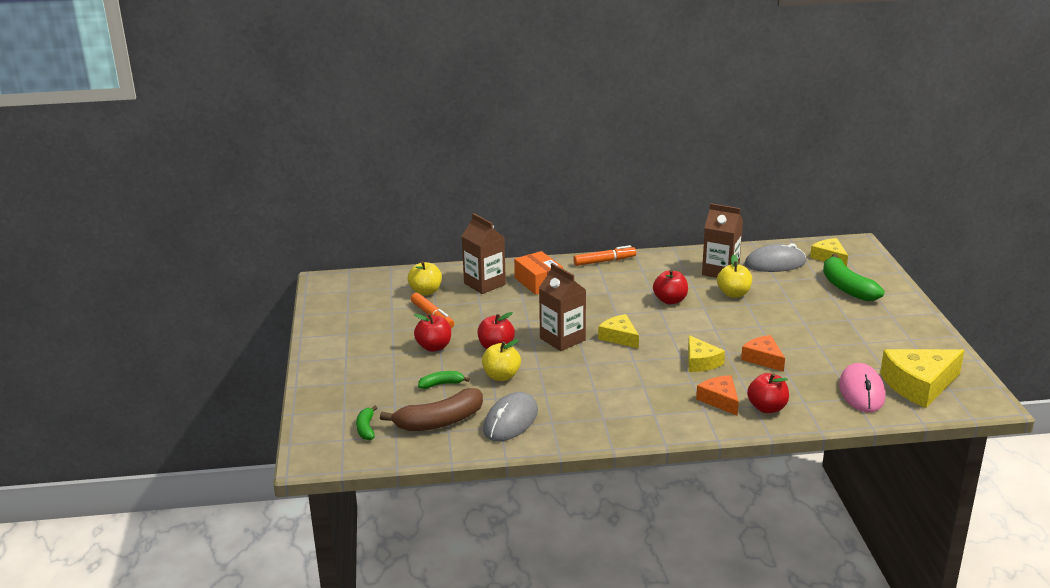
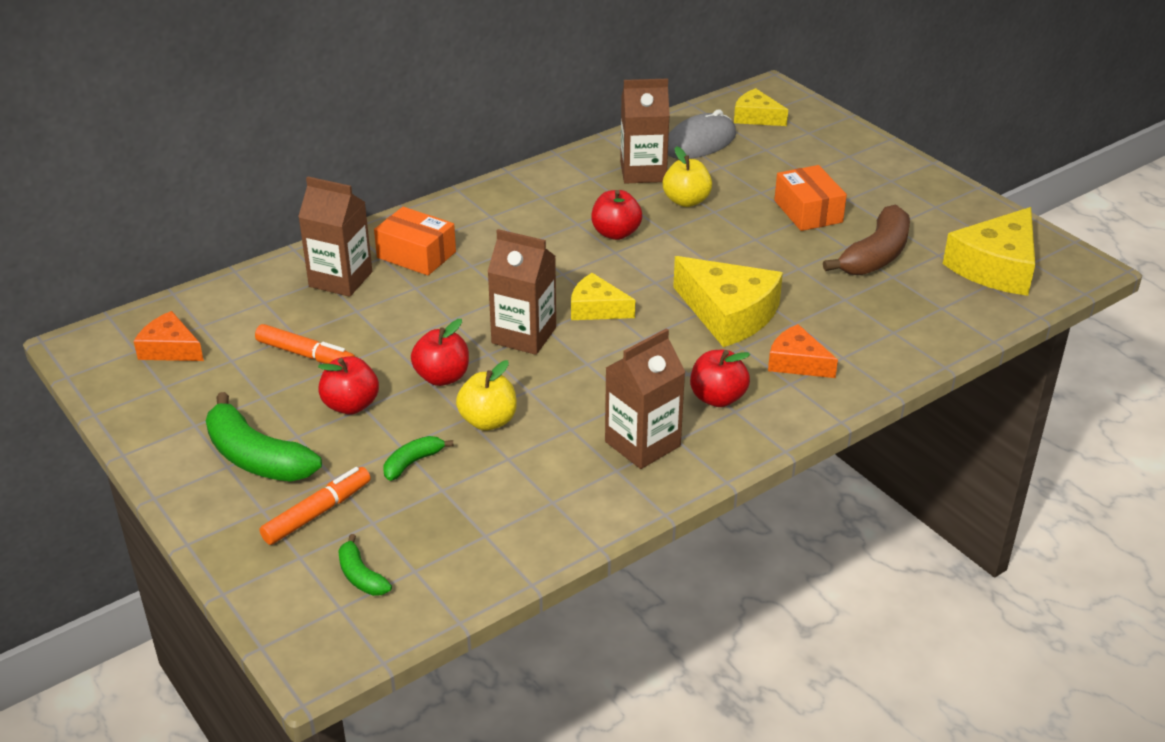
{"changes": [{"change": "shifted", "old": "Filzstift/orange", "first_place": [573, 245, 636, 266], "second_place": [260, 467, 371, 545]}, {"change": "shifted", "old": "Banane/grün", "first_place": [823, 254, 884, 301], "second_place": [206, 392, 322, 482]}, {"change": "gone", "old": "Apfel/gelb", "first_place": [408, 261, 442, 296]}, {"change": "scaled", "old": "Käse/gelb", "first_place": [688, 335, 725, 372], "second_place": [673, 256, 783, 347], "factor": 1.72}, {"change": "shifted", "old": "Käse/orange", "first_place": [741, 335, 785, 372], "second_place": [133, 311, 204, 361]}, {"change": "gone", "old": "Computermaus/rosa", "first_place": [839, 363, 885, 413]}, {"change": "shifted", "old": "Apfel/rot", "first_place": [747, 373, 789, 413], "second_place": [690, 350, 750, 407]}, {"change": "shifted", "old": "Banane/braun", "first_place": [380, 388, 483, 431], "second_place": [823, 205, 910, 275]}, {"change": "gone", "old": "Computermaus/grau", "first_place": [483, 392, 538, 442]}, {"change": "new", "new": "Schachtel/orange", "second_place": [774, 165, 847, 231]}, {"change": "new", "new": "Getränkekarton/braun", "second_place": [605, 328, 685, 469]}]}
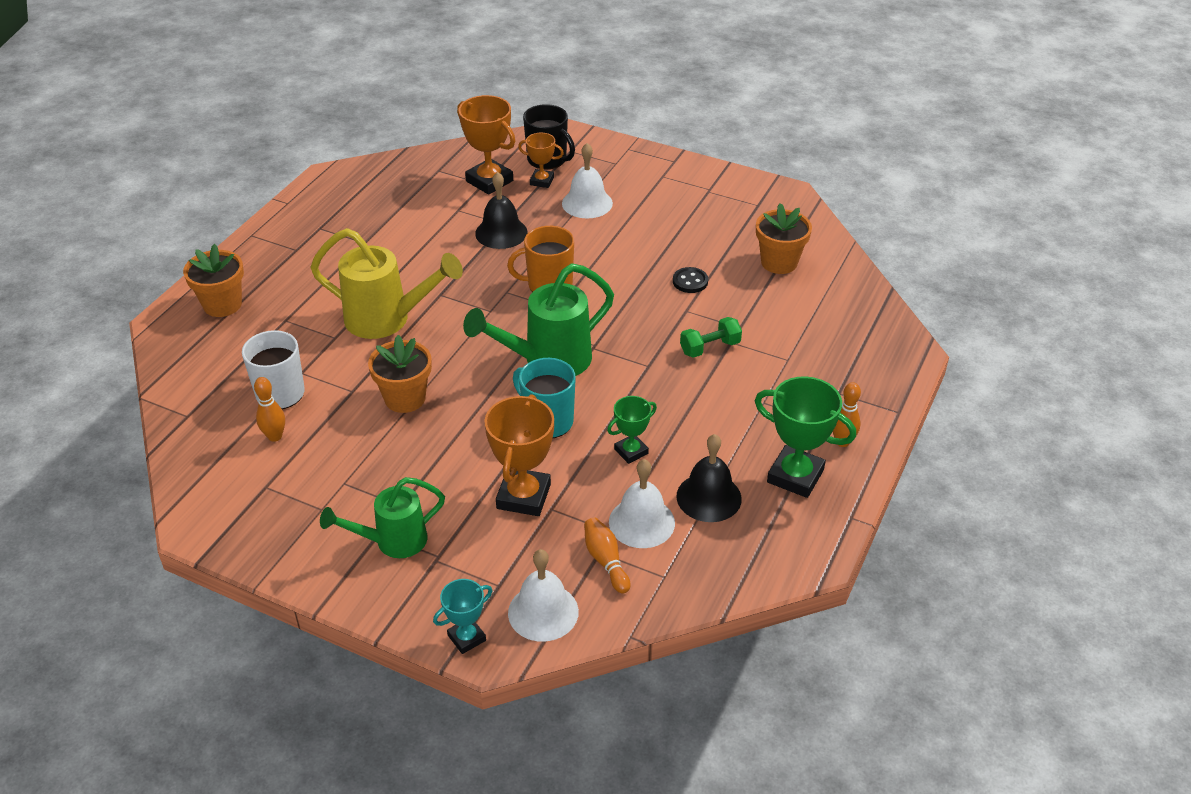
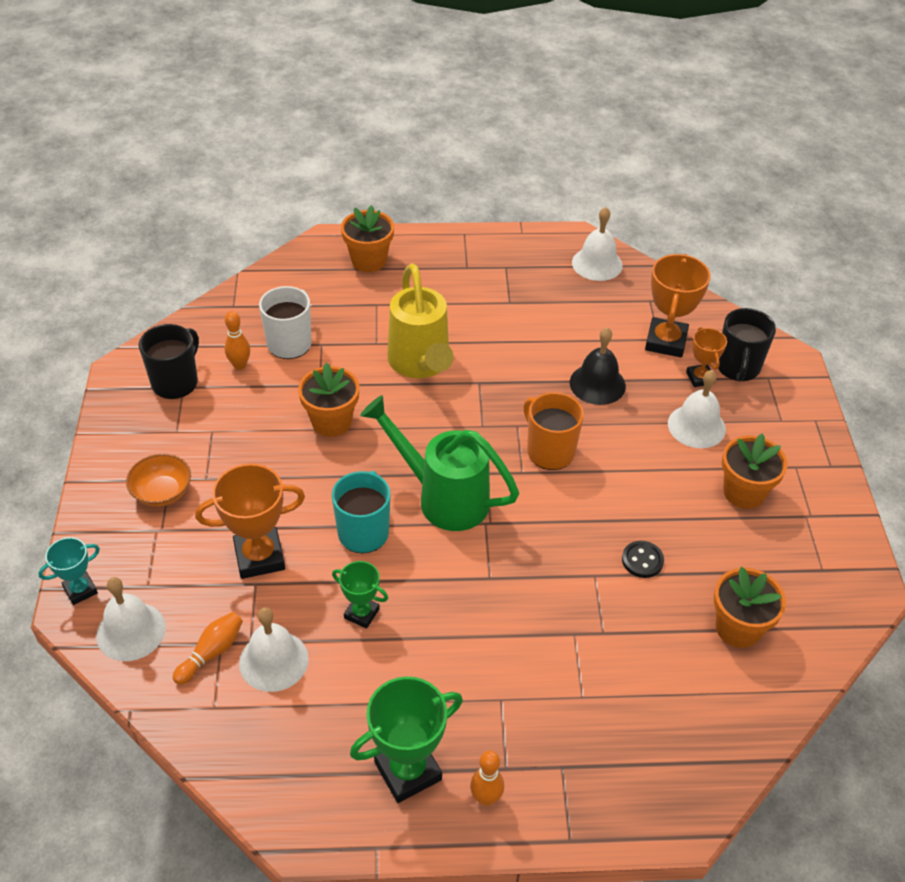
{"changes": [{"change": "gone", "old": "Hantel/grün", "first_place": [680, 317, 742, 358]}, {"change": "rotated", "old": "Pokal/grün", "first_place": [755, 376, 856, 498], "second_place": [350, 677, 463, 803], "degrees": 60}, {"change": "gone", "old": "Glocke/schwarz", "first_place": [676, 434, 742, 522]}, {"change": "swapped", "old": "Gießkanne/grün", "new": "Schüssel/orange", "first_place": [320, 477, 445, 558], "second_place": [126, 454, 191, 507]}, {"change": "rotated", "old": "Pokal/türkis", "first_place": [433, 579, 493, 654], "second_place": [38, 537, 100, 605], "degrees": -60}, {"change": "new", "new": "Glocke/weiß", "second_place": [572, 207, 623, 281]}, {"change": "new", "new": "Tasse/schwarz", "second_place": [139, 324, 199, 399]}, {"change": "new", "new": "Blumentopf/orange", "second_place": [722, 433, 788, 509]}]}
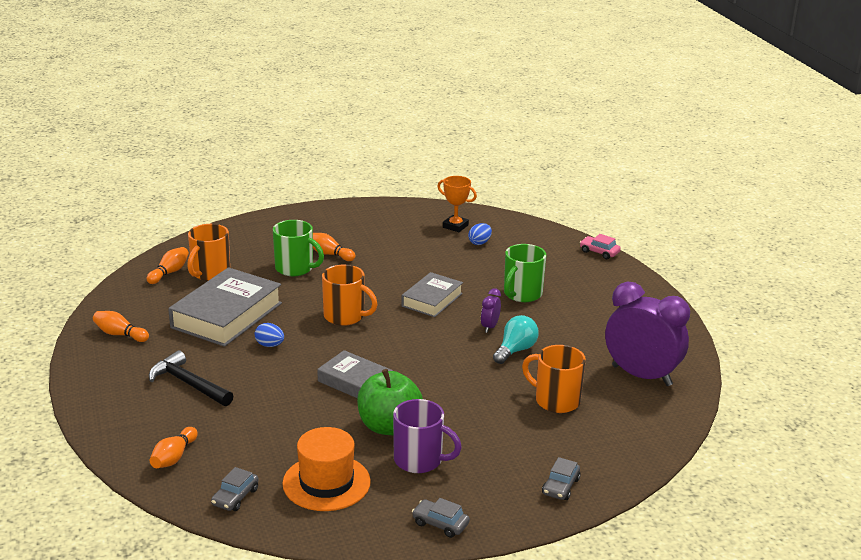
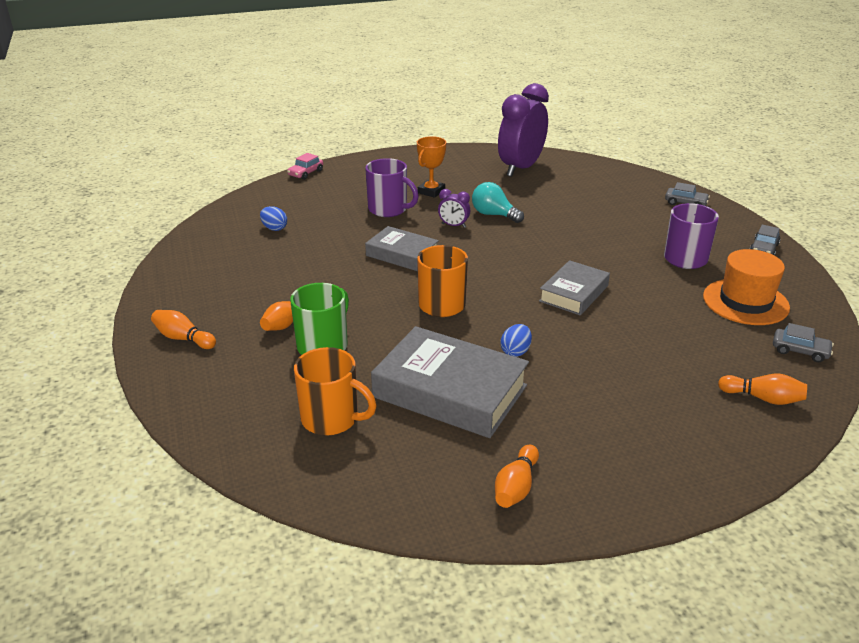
{"changes": [{"change": "shifted", "old": "Pokal/orange", "first_place": [437, 176, 477, 232], "second_place": [417, 136, 446, 198]}, {"change": "repainted", "old": "Tasse/grün", "new": "Tasse/lila", "first_place": [504, 244, 546, 302], "second_place": [365, 158, 419, 217]}, {"change": "shifted", "old": "Bowlingkegel/orange", "first_place": [147, 247, 189, 284], "second_place": [151, 310, 216, 349]}, {"change": "gone", "old": "Tasse/orange", "first_place": [522, 345, 586, 413]}, {"change": "gone", "old": "Hammer/schwarz", "first_place": [149, 350, 233, 406]}, {"change": "gone", "old": "Apfel/grün", "first_place": [357, 369, 423, 435]}]}
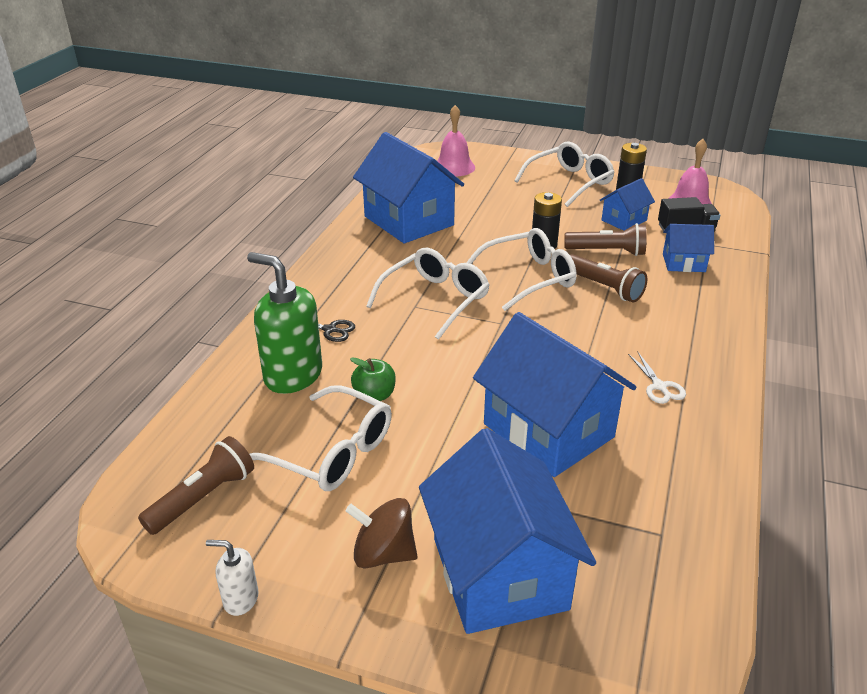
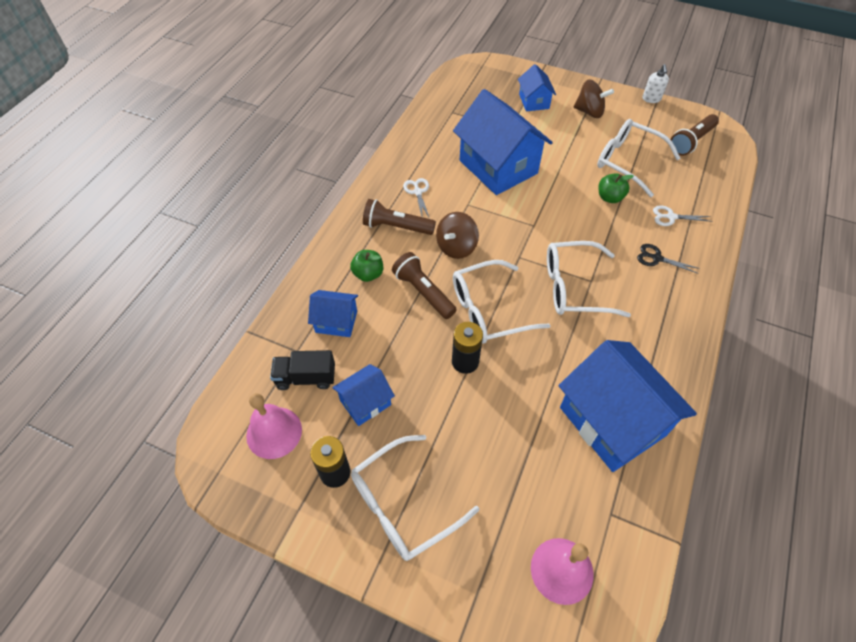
{"changes": [{"change": "shifted", "old": "Taschenlampe/braun", "first_place": [565, 223, 647, 256], "second_place": [363, 199, 436, 235]}, {"change": "rotated", "old": "Brille/weiß", "first_place": [366, 248, 489, 340], "second_place": [547, 241, 631, 317], "degrees": 45}, {"change": "swapped", "old": "Seifenspender/grün", "new": "Schere/weiß", "first_place": [247, 252, 322, 394], "second_place": [653, 206, 712, 226]}, {"change": "scaled", "old": "Haus/blau", "first_place": [419, 428, 596, 634], "second_place": [518, 64, 556, 112], "factor": 0.5}, {"change": "rotated", "old": "Seifenspender/weiß", "first_place": [206, 540, 259, 616], "second_place": [642, 64, 669, 103], "degrees": 75}, {"change": "new", "new": "Kreisel/braun", "second_place": [436, 212, 479, 259]}, {"change": "new", "new": "Apfel/grün", "second_place": [350, 250, 383, 282]}]}
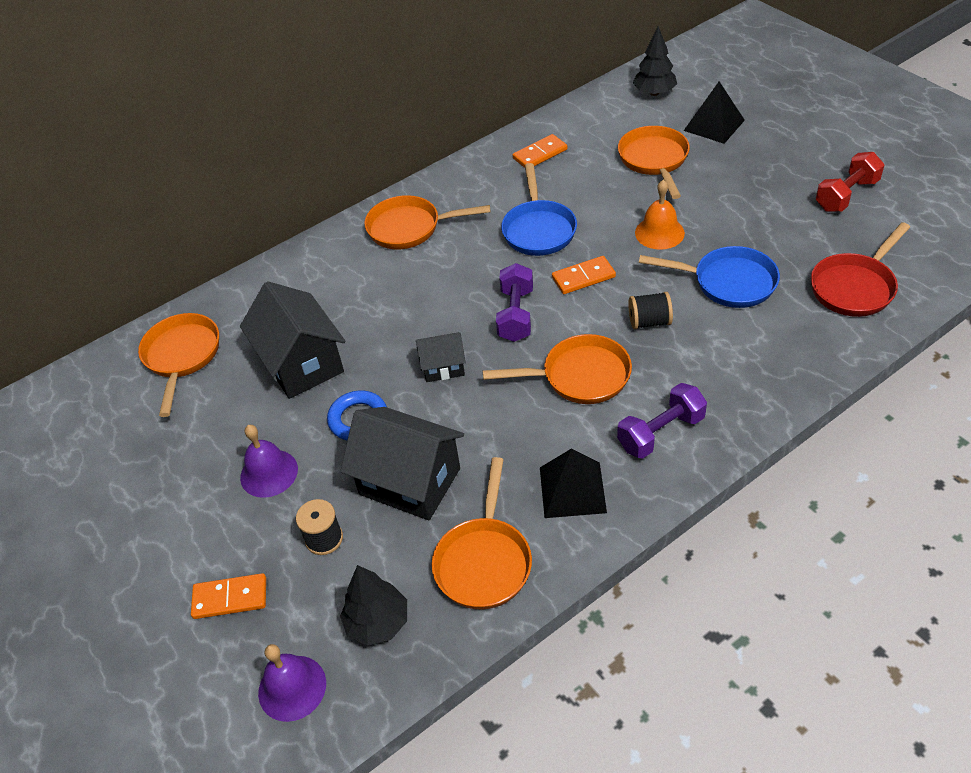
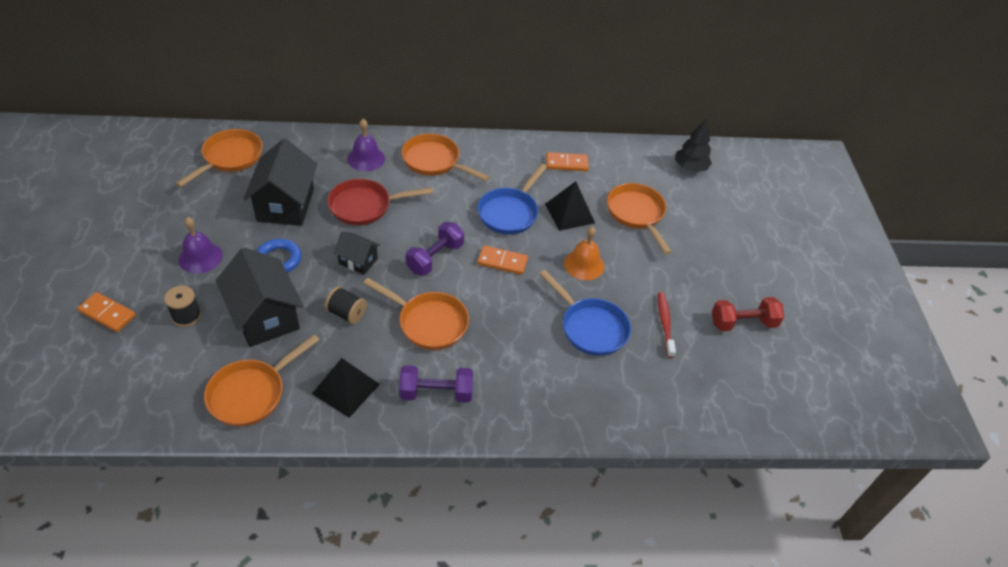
{"changes": [{"change": "shifted", "old": "Pyramide/schwarz", "first_place": [684, 82, 745, 144], "second_place": [545, 181, 595, 231]}, {"change": "rotated", "old": "Pfanne/orange", "first_place": [618, 126, 690, 199], "second_place": [607, 183, 672, 254], "degrees": -45}, {"change": "shifted", "old": "Pfanne/rot", "first_place": [811, 222, 910, 317], "second_place": [327, 179, 433, 226]}, {"change": "shifted", "old": "Garnrolle/schwarz", "first_place": [628, 292, 673, 329], "second_place": [325, 286, 367, 324]}, {"change": "gone", "old": "Baum/schwarz", "first_place": [340, 565, 407, 646]}, {"change": "shifted", "old": "Glocke/lila", "first_place": [258, 644, 326, 722], "second_place": [348, 119, 385, 171]}, {"change": "new", "new": "Zahnbürste/rot", "second_place": [658, 292, 676, 358]}]}
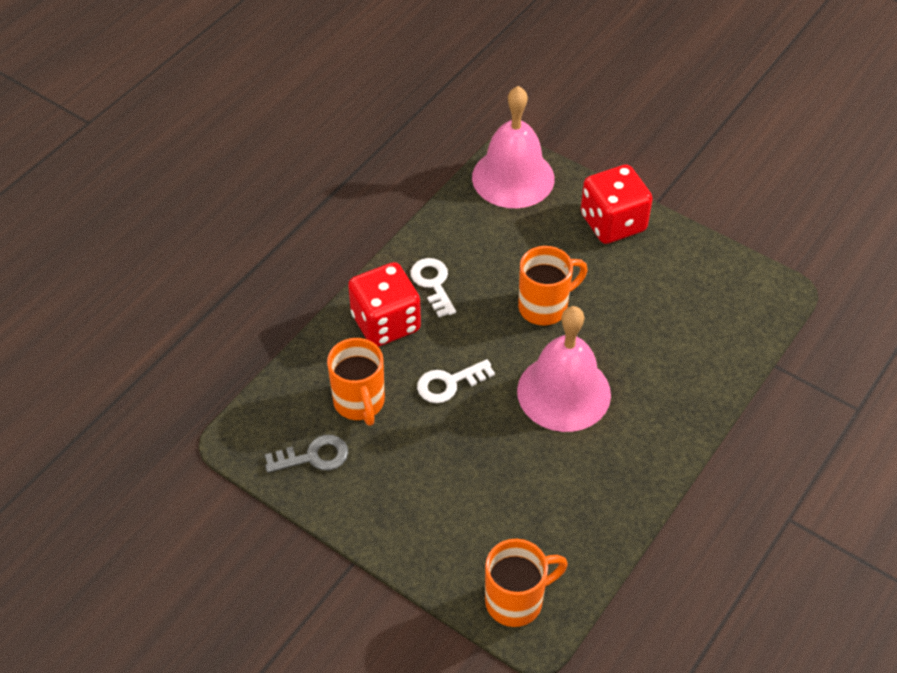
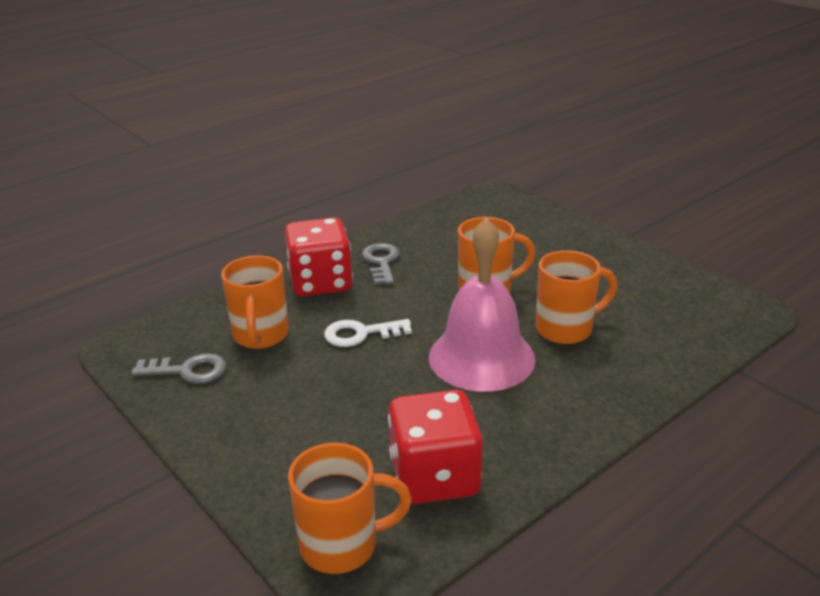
{"changes": [{"change": "gone", "old": "Glocke/rosa", "first_place": [472, 86, 555, 208]}, {"change": "shifted", "old": "Spielwürfel/rot", "first_place": [581, 164, 653, 244], "second_place": [388, 390, 483, 504]}, {"change": "repainted", "old": "Schlüssel/weiß", "new": "Schlüssel/grau", "first_place": [410, 258, 456, 317], "second_place": [362, 243, 400, 285]}, {"change": "new", "new": "Tasse/orange", "second_place": [536, 250, 617, 344]}]}
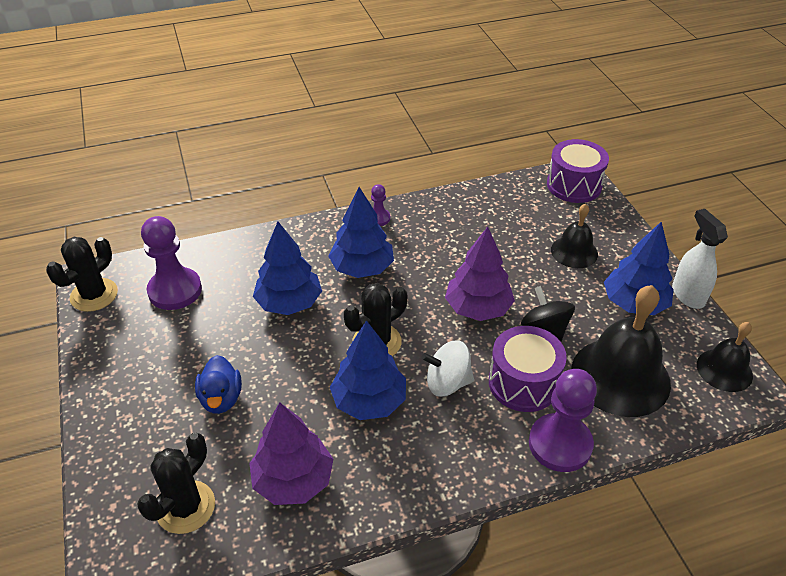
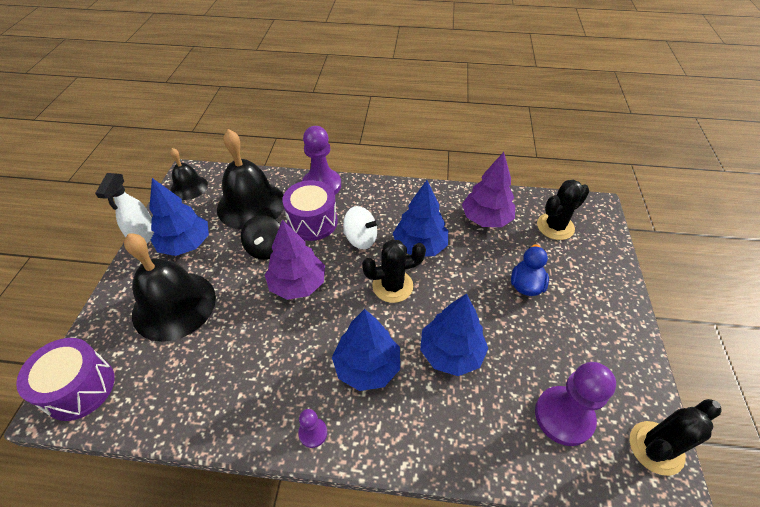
{"changes": [{"change": "scaled", "old": "Glocke/schwarz", "first_place": [551, 204, 598, 268], "second_place": [124, 233, 216, 342], "factor": 1.79}]}
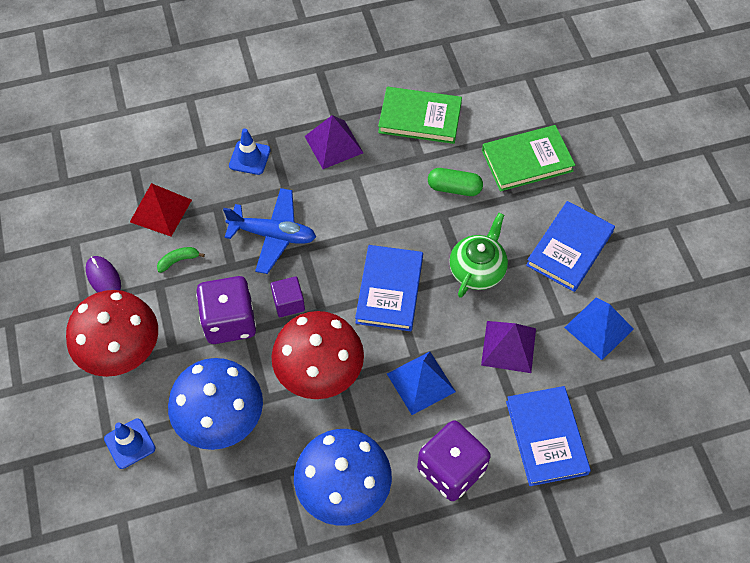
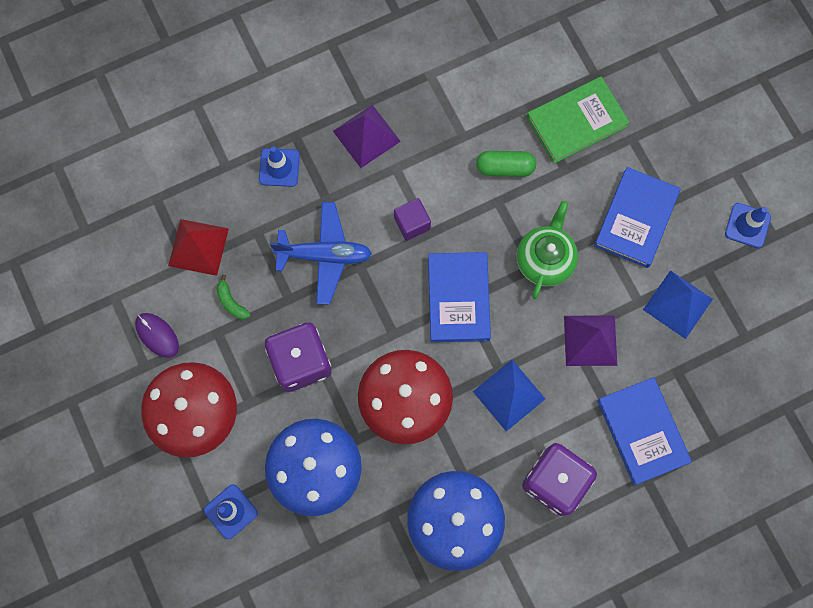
{"changes": [{"change": "gone", "old": "Buch/grün", "first_place": [378, 87, 462, 144]}, {"change": "rotated", "old": "Banane/grün", "first_place": [157, 247, 205, 273], "second_place": [217, 274, 250, 319], "degrees": -90}, {"change": "shifted", "old": "Kubus/lila", "first_place": [271, 276, 305, 317], "second_place": [394, 198, 431, 241]}, {"change": "new", "new": "Leitkegel/blau", "second_place": [725, 203, 771, 248]}]}
